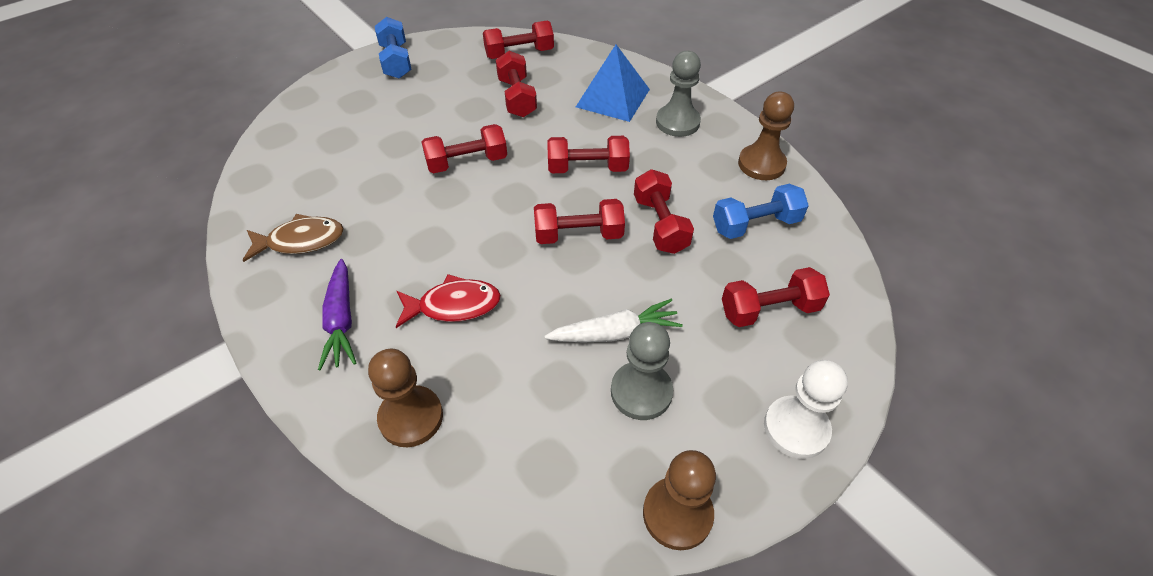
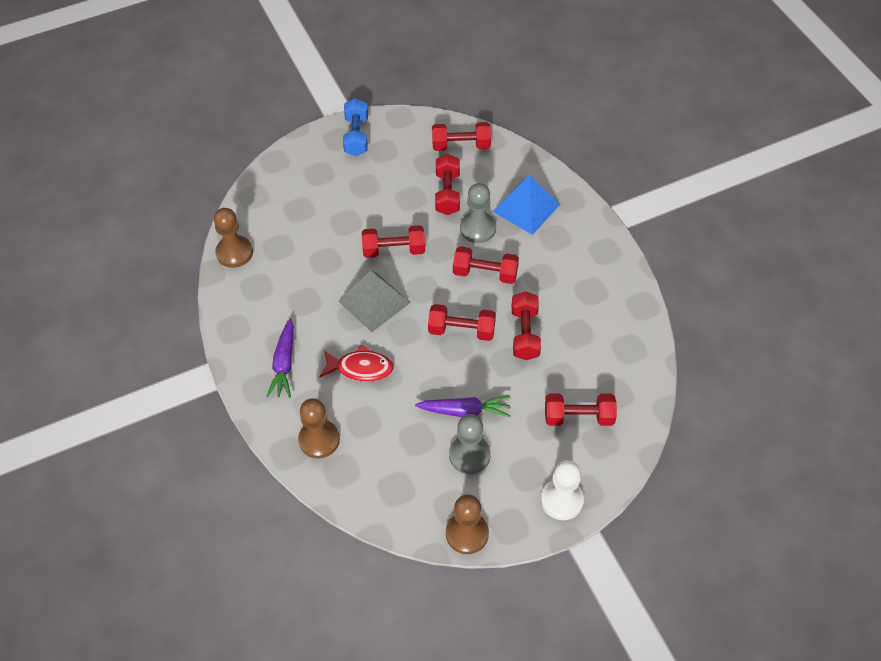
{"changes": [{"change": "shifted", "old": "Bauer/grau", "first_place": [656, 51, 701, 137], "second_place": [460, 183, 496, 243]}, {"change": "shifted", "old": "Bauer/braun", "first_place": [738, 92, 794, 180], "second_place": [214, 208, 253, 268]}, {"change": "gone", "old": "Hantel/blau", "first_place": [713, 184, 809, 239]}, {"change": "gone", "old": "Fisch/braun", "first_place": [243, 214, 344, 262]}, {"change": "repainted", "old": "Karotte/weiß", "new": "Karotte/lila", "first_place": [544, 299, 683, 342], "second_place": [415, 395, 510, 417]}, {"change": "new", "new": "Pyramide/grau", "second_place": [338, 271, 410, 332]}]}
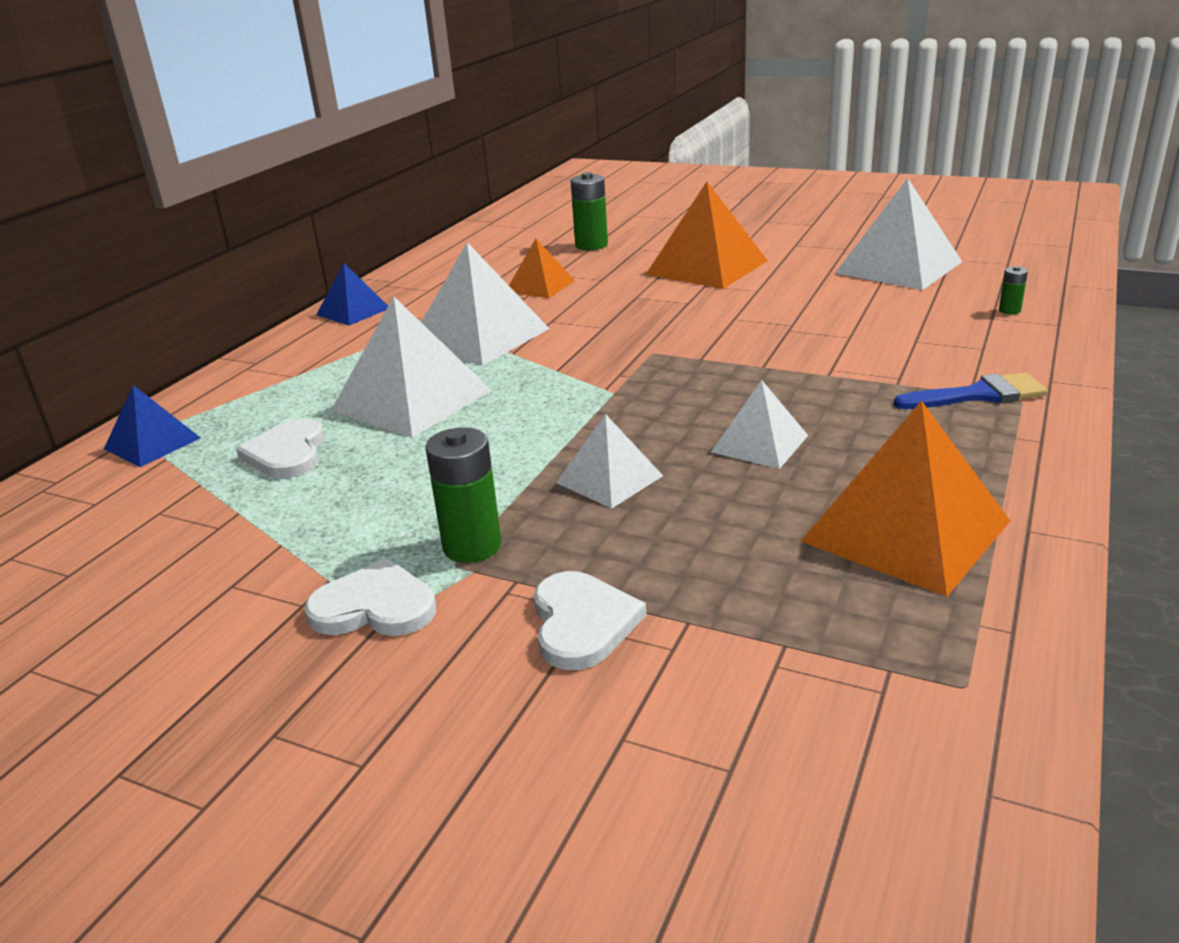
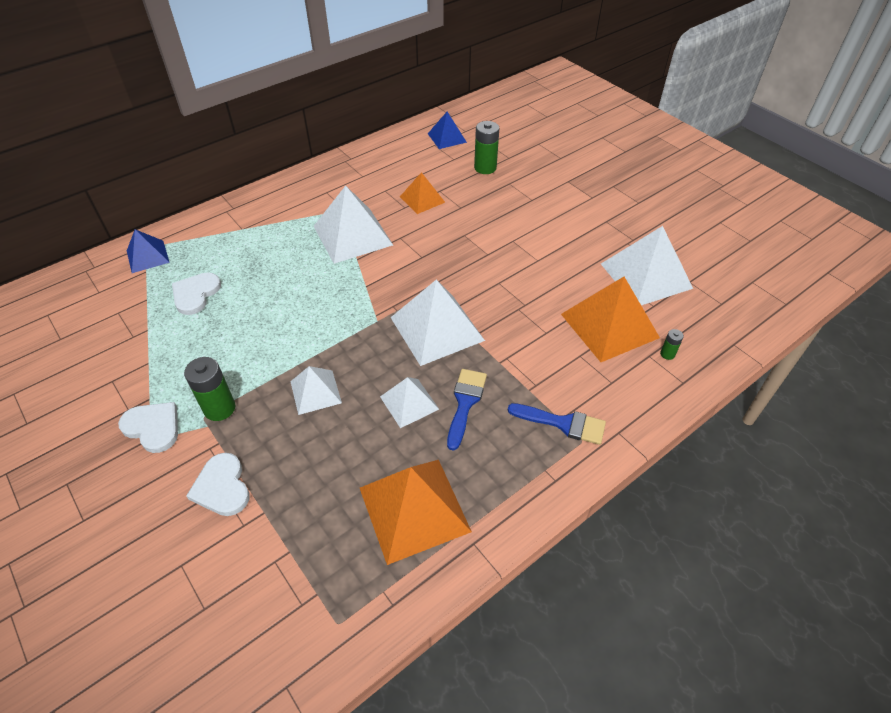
{"changes": [{"change": "shifted", "old": "Pyramide/orange", "first_place": [646, 182, 768, 289], "second_place": [561, 277, 660, 362]}, {"change": "shifted", "old": "Pyramide/blau", "first_place": [316, 263, 388, 326], "second_place": [428, 112, 467, 149]}, {"change": "shifted", "old": "Pyramide/weiß", "first_place": [331, 297, 492, 438], "second_place": [391, 279, 485, 366]}, {"change": "rotated", "old": "Herz/weiß", "first_place": [534, 571, 646, 670], "second_place": [186, 453, 249, 516], "degrees": 135}, {"change": "new", "new": "Pinsel/blau", "second_place": [447, 369, 487, 451]}]}
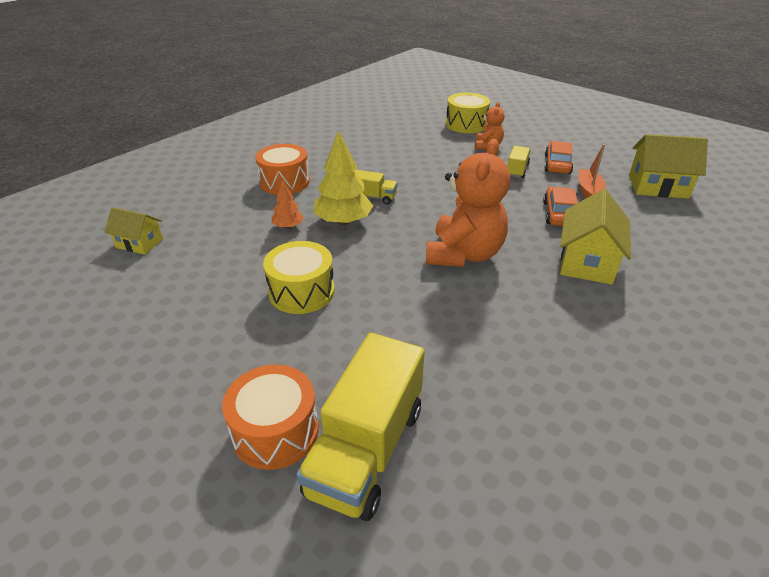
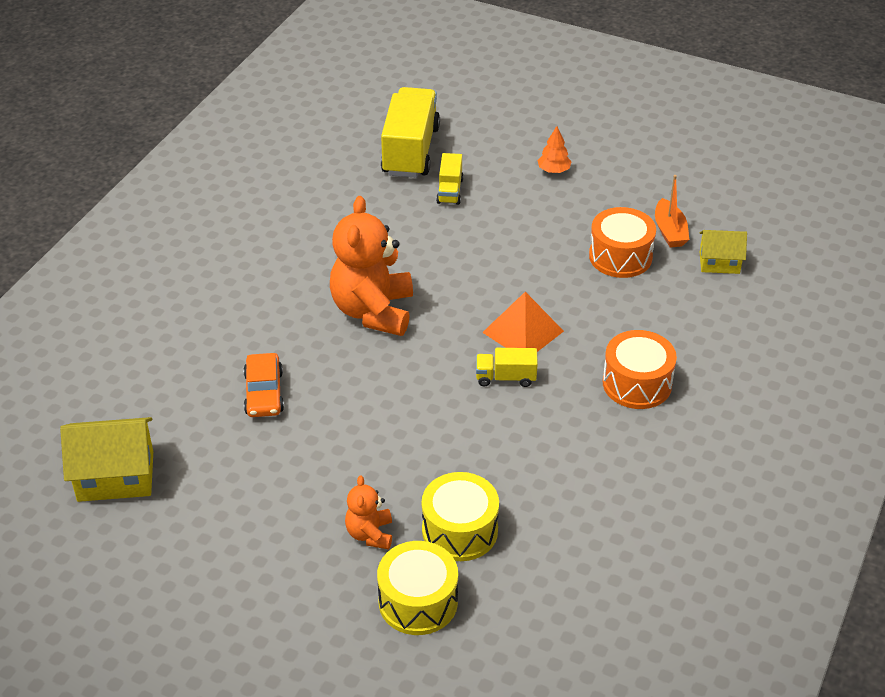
{"changes": [{"change": "swapped", "old": "Baum/gelb", "new": "Pyramide/orange", "first_place": [313, 130, 373, 225], "second_place": [482, 292, 564, 352]}, {"change": "gone", "old": "Auto/orange", "first_place": [544, 141, 573, 174]}, {"change": "shifted", "old": "Boot/orange", "first_place": [579, 144, 606, 198], "second_place": [655, 175, 689, 248]}, {"change": "shifted", "old": "Lastwagen/gelb", "first_place": [507, 146, 530, 178], "second_place": [436, 153, 464, 205]}, {"change": "shifted", "old": "Baum/orange", "first_place": [271, 180, 304, 229], "second_place": [537, 126, 572, 173]}, {"change": "gone", "old": "Haus/gelb", "first_place": [560, 189, 631, 285]}, {"change": "shifted", "old": "Trommel/gelb", "first_place": [263, 241, 335, 314], "second_place": [422, 472, 499, 561]}, {"change": "shifted", "old": "Trommel/orange", "first_place": [222, 365, 319, 470], "second_place": [589, 207, 656, 278]}]}
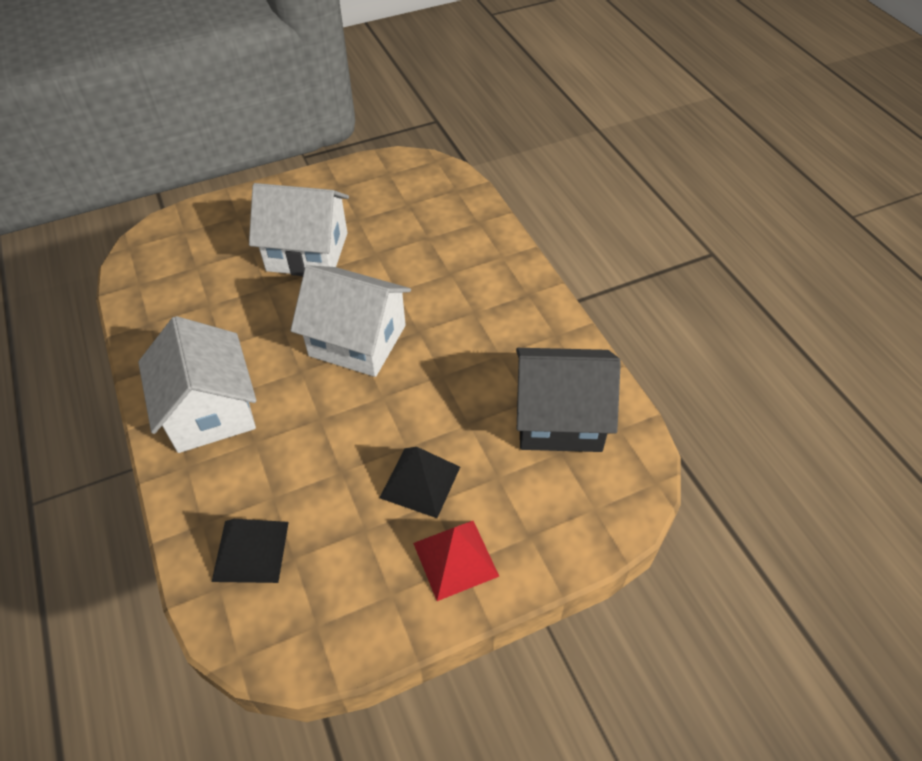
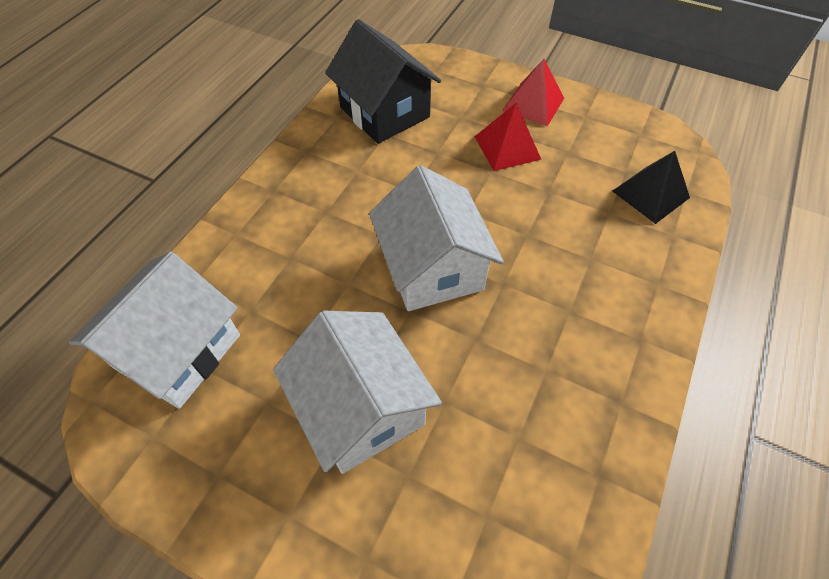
{"changes": [{"change": "shifted", "old": "Haus/weiß", "first_place": [138, 316, 256, 453], "second_place": [69, 252, 240, 409]}, {"change": "repainted", "old": "Pyramide/schwarz", "new": "Pyramide/rot", "first_place": [380, 447, 460, 518], "second_place": [474, 103, 542, 171]}]}
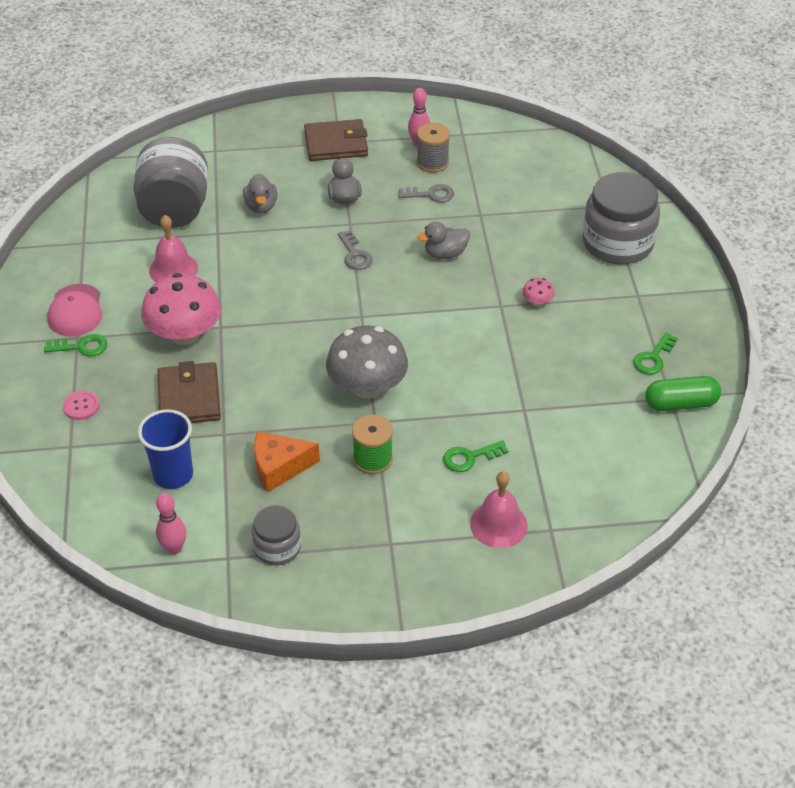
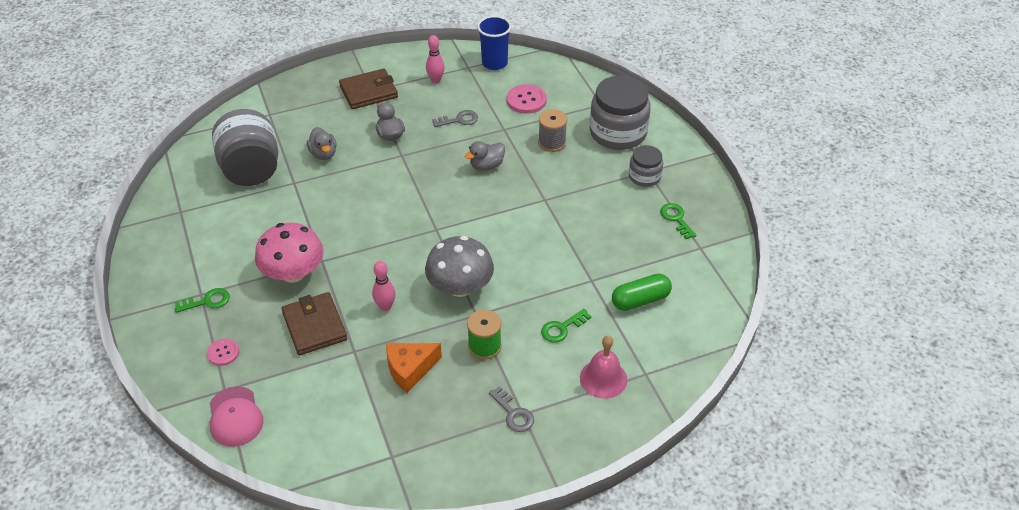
{"changes": [{"change": "shifted", "old": "Garnrolle/grau", "first_place": [417, 123, 450, 173], "second_place": [538, 109, 567, 152]}, {"change": "gone", "old": "Glocke/rosa", "first_place": [149, 215, 198, 282]}, {"change": "shifted", "old": "Schlüssel/grau", "first_place": [338, 230, 373, 270], "second_place": [489, 386, 534, 432]}, {"change": "gone", "old": "Pilz/rosa", "first_place": [522, 278, 555, 307]}, {"change": "shifted", "old": "Kappe/rosa", "first_place": [47, 284, 102, 337], "second_place": [209, 386, 263, 447]}, {"change": "rotated", "old": "Schlüssel/grün", "first_place": [633, 332, 678, 374], "second_place": [660, 203, 696, 239], "degrees": 135}, {"change": "shifted", "old": "Kapsel/grün", "first_place": [645, 376, 721, 411], "second_place": [612, 274, 672, 311]}, {"change": "shifted", "old": "Becher/blau", "first_place": [138, 409, 193, 489], "second_place": [477, 16, 512, 70]}, {"change": "shifted", "old": "Bowlingkegel/rosa", "first_place": [156, 493, 186, 555], "second_place": [372, 261, 396, 311]}, {"change": "shifted", "old": "Einmachglas/grau", "first_place": [251, 505, 301, 565], "second_place": [629, 145, 663, 187]}, {"change": "new", "new": "Knopf/rosa", "second_place": [507, 84, 547, 114]}]}
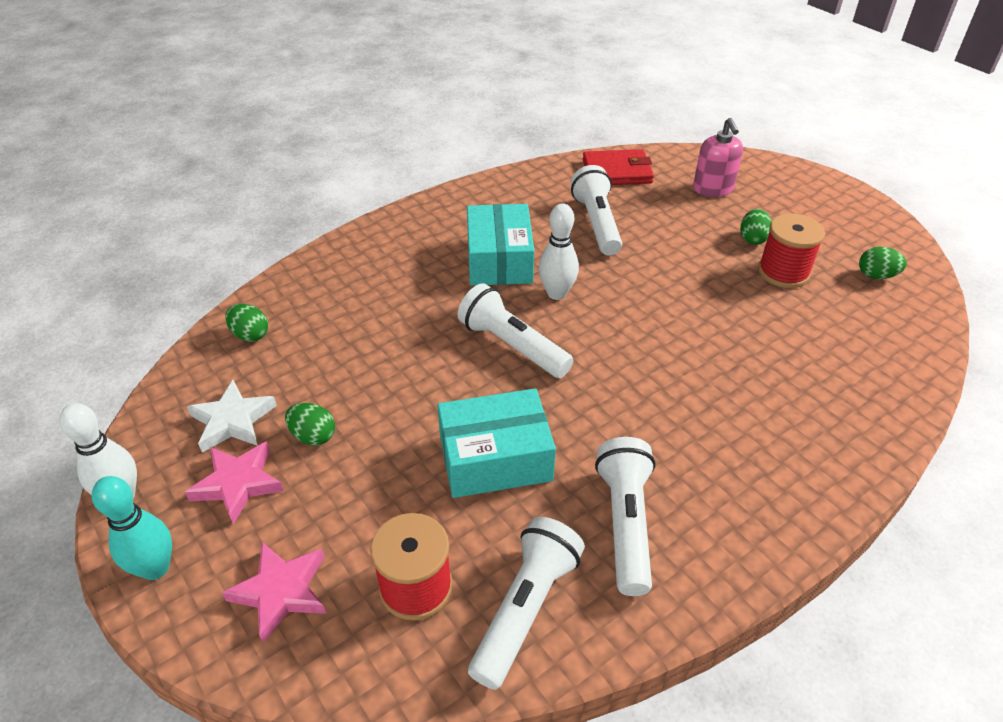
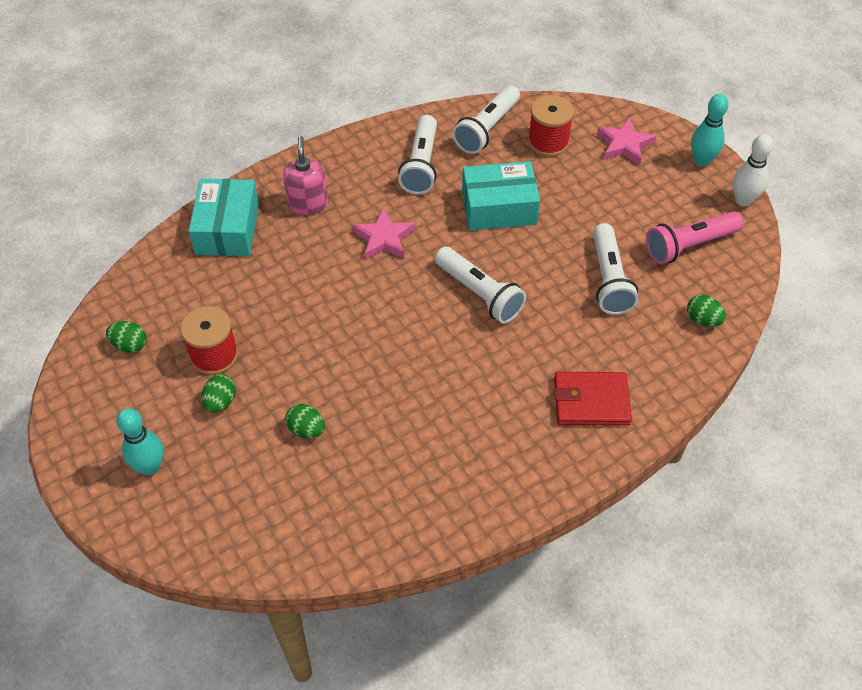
{"changes": [{"change": "shifted", "old": "Seifenspender/rosa", "first_place": [693, 118, 743, 197], "second_place": [283, 136, 328, 215]}, {"change": "shifted", "old": "Geldbörse/rot", "first_place": [583, 149, 654, 185], "second_place": [554, 372, 632, 426]}, {"change": "shifted", "old": "Taschenlampe/weiß", "first_place": [571, 165, 622, 256], "second_place": [593, 223, 639, 315]}, {"change": "gone", "old": "Bowlingkegel/weiß", "first_place": [539, 203, 579, 300]}, {"change": "shifted", "old": "Schachtel/türkis", "first_place": [467, 204, 534, 286], "second_place": [189, 179, 259, 256]}, {"change": "swapped", "old": "Stern/weiß", "new": "Taschenlampe/rosa", "first_place": [187, 380, 277, 453], "second_place": [646, 211, 744, 264]}, {"change": "shifted", "old": "Ei/grün", "first_place": [285, 403, 335, 446], "second_place": [285, 404, 325, 438]}, {"change": "shifted", "old": "Stern/rosa", "first_place": [185, 441, 284, 524], "second_place": [352, 208, 415, 260]}, {"change": "new", "new": "Bowlingkegel/türkis", "second_place": [116, 408, 164, 475]}]}
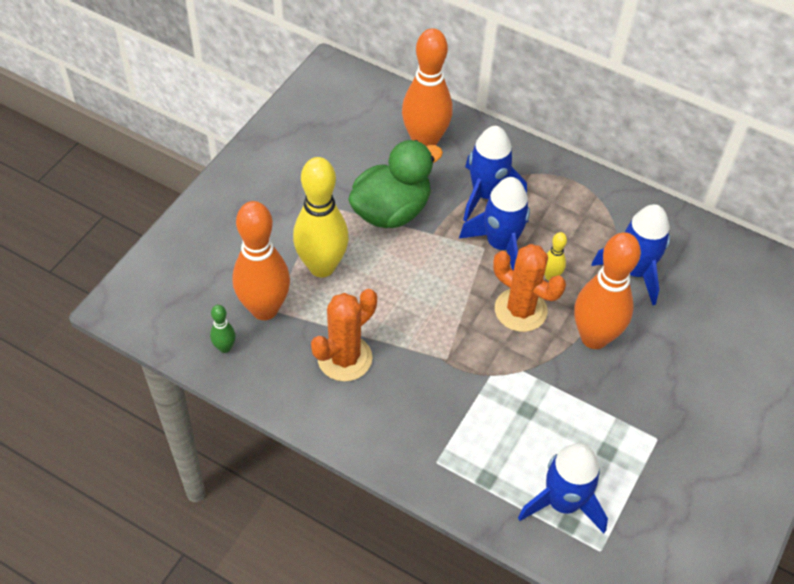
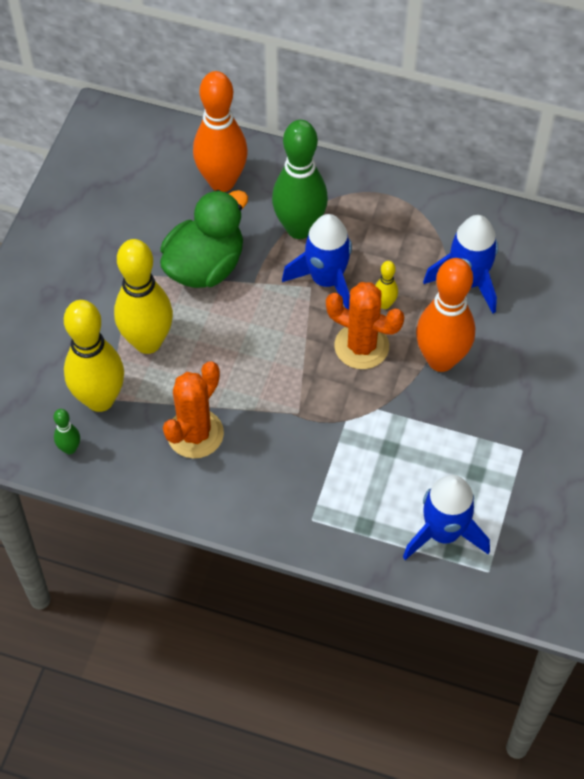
{"changes": [{"change": "swapped", "old": "Rakete/blau", "new": "Bowlingkegel/grün", "first_place": [463, 126, 527, 222], "second_place": [272, 120, 328, 239]}, {"change": "repainted", "old": "Bowlingkegel/orange", "new": "Bowlingkegel/gelb", "first_place": [232, 201, 290, 320], "second_place": [64, 300, 124, 412]}]}
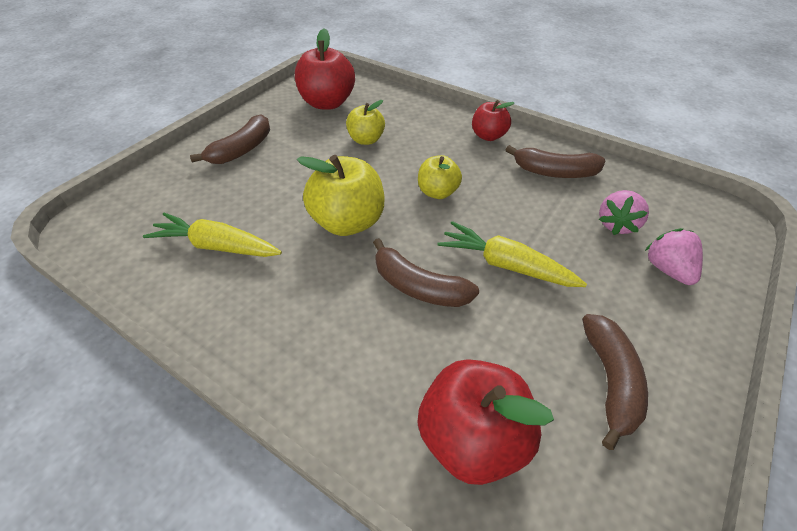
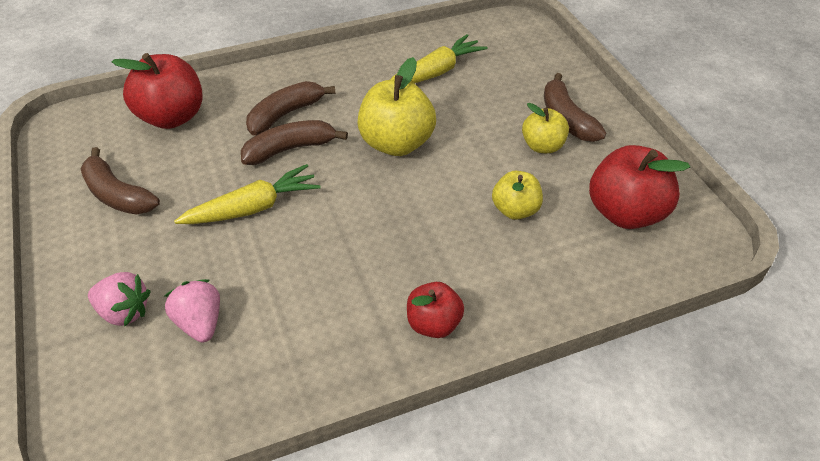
{"changes": [{"change": "shifted", "old": "Banane/braun", "first_place": [506, 145, 605, 178], "second_place": [246, 81, 336, 136]}, {"change": "shifted", "old": "Apfel/gelb", "first_place": [418, 155, 462, 199], "second_place": [522, 103, 569, 153]}]}
